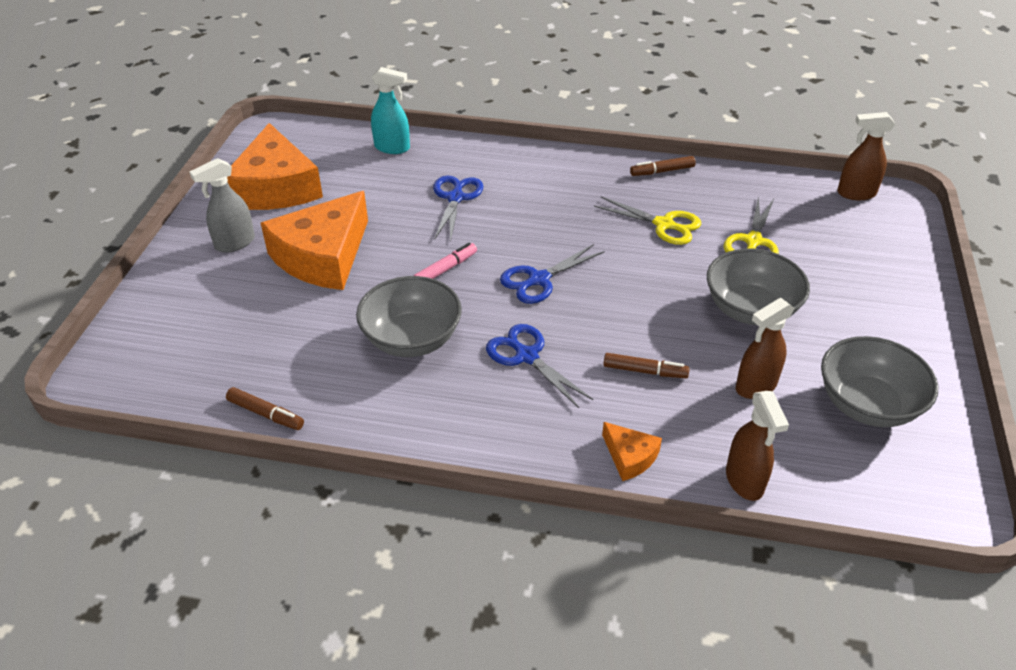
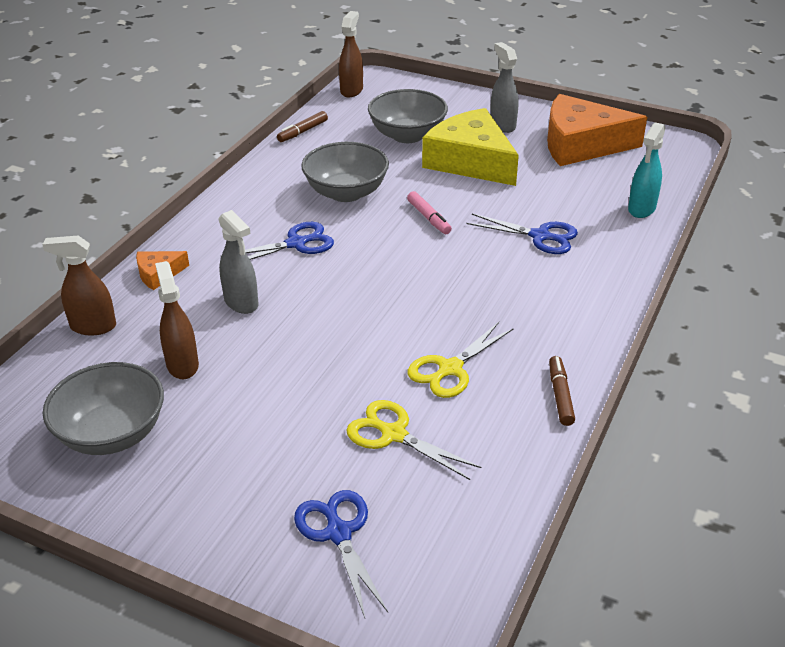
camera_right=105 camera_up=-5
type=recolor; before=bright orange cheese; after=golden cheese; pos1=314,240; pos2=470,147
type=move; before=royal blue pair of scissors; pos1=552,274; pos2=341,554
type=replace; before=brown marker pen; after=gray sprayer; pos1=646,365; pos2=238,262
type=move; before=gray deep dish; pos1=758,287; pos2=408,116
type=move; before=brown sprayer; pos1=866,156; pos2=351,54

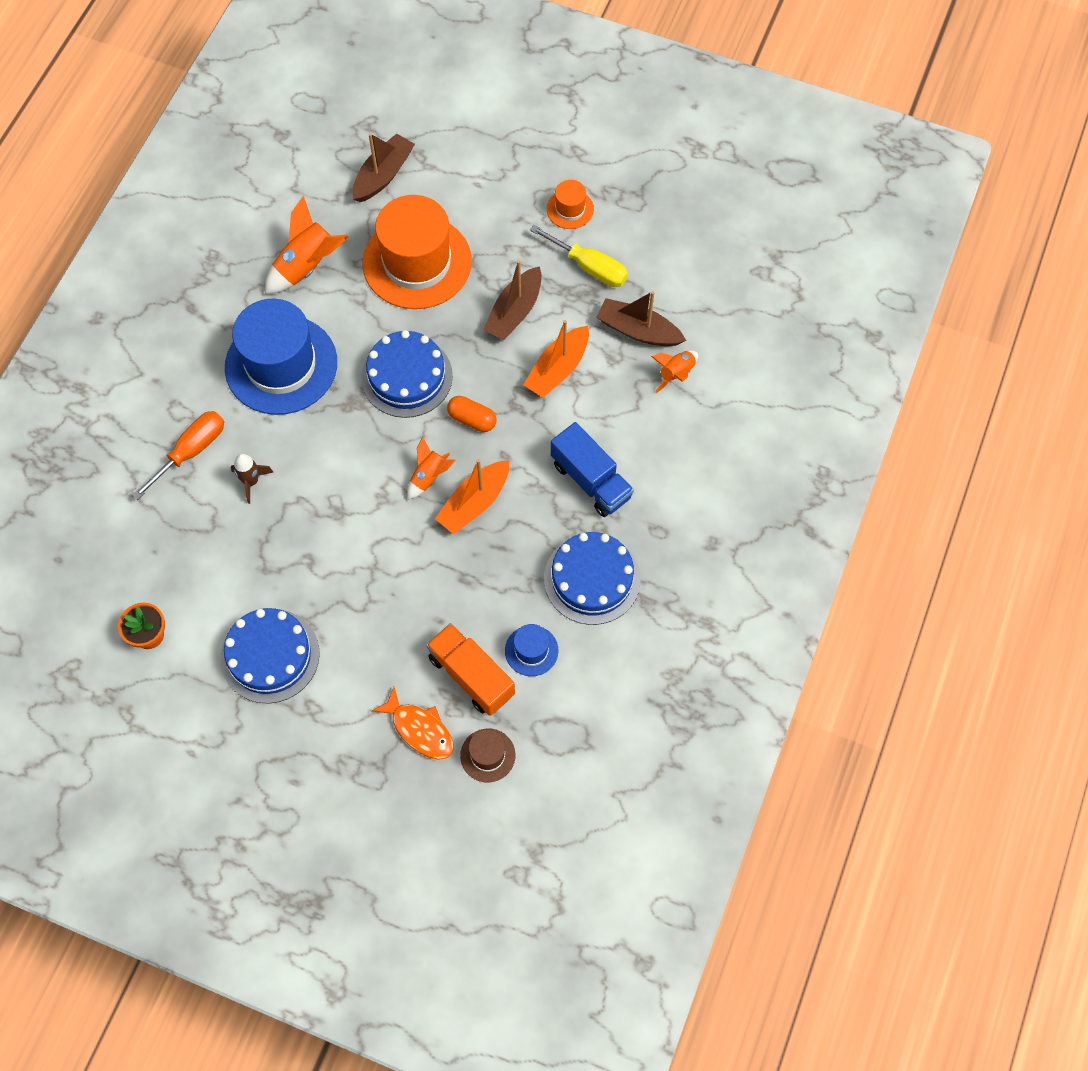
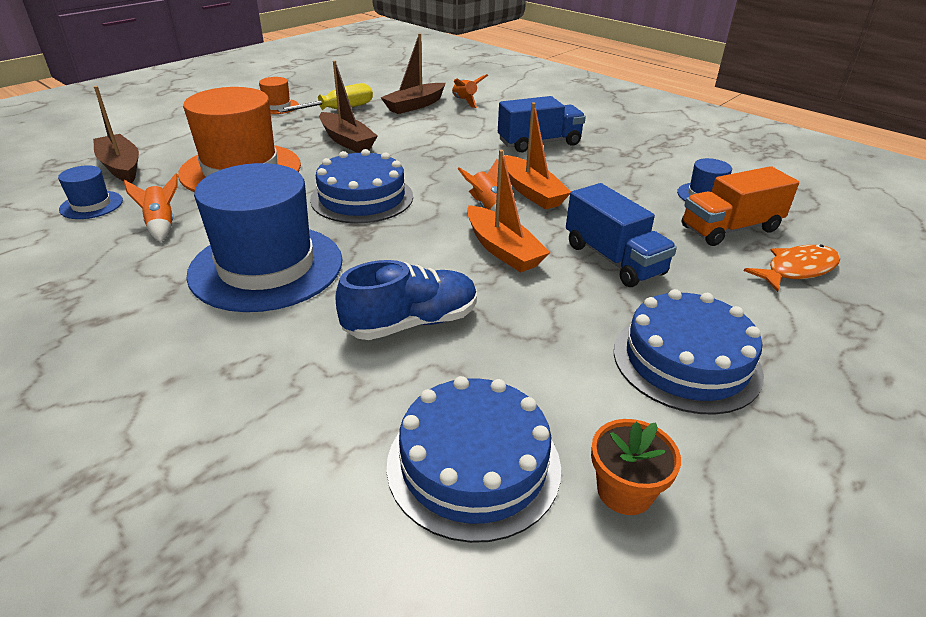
camera_right=-70 camera_up=-30
type=delete; before=bright orange flat screwdriver; pos1=178,455
type=replace; before=brown spaceship; after=royal blue shoe; pos1=252,479; pos2=406,300
type=resize; before=bright orange spaceship; pos1=307,244; pos2=151,207; scale=0.59
type=delete; before=bright orange pill; pos1=471,414
type=delete; before=brown hat; pos1=487,755
type=move; before=bright orange sailboat; pos1=556,359; pos2=509,211
type=move; before=royal blue layer cake; pos1=592,578; pos2=474,459
type=insert; after=royal blue hat; pos2=90,192
type=insert; after=royal blue lorry; pos2=621,235

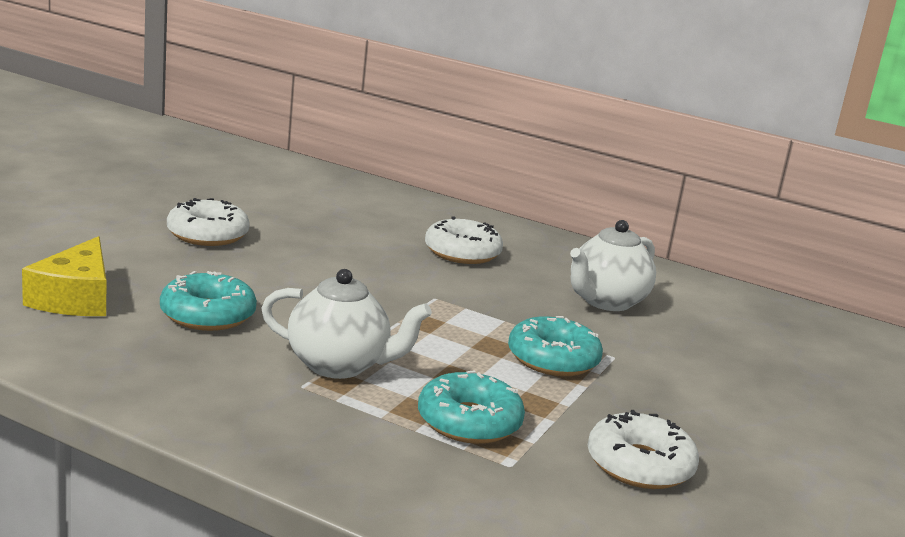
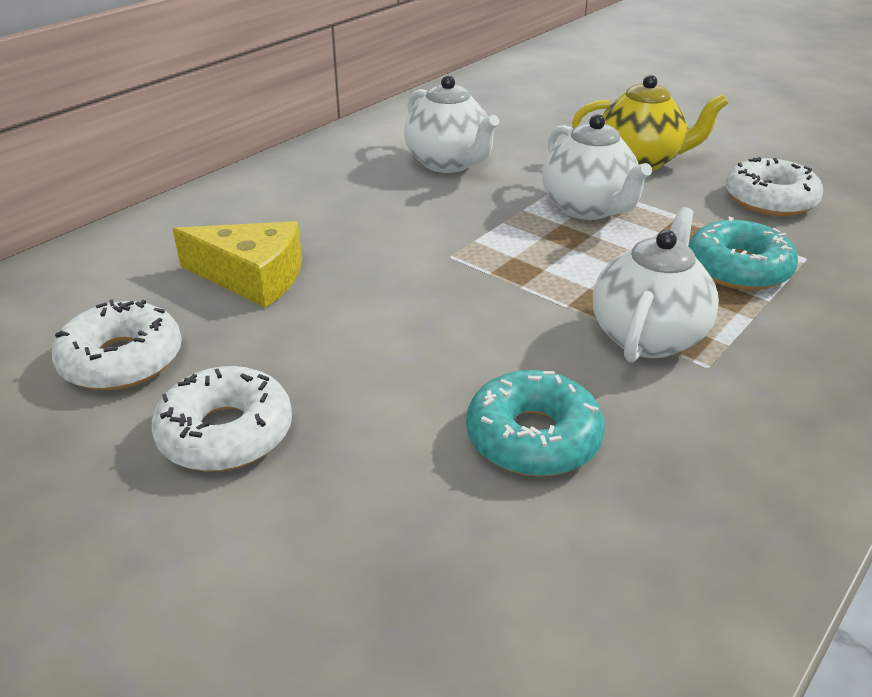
camera_right=-75 camera_up=15
type=move; before=golden cheese; pos1=64,276; pos2=237,264
type=move; before=pure white glazed donut; pos1=464,240; pos2=117,344
type=replace; before=turquoise glazed donut; after=pure white teapot; pos1=555,346; pos2=597,167
type=insert; after=golden teapot; pos2=650,123

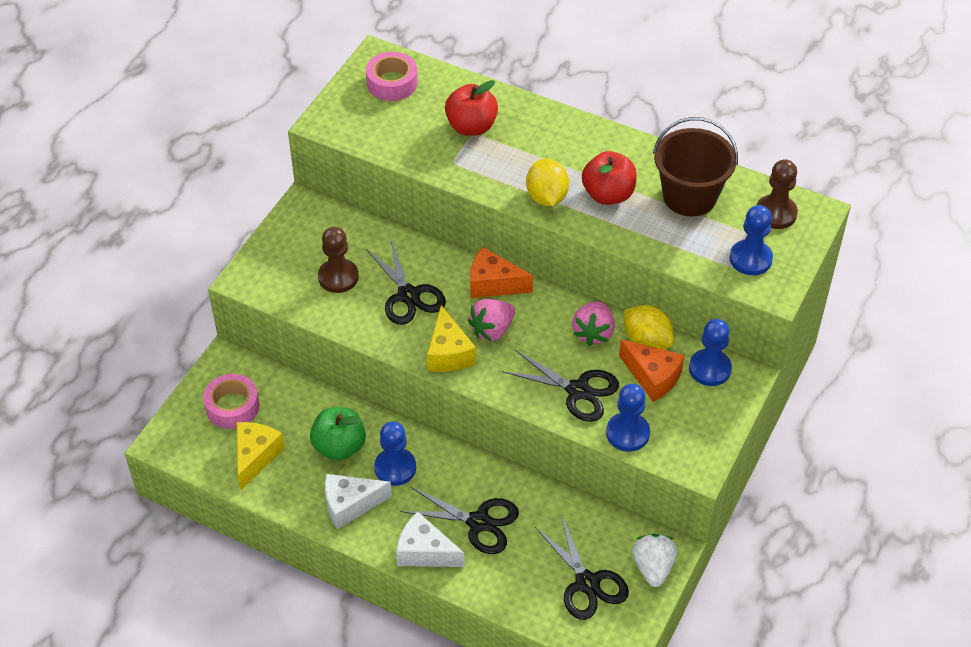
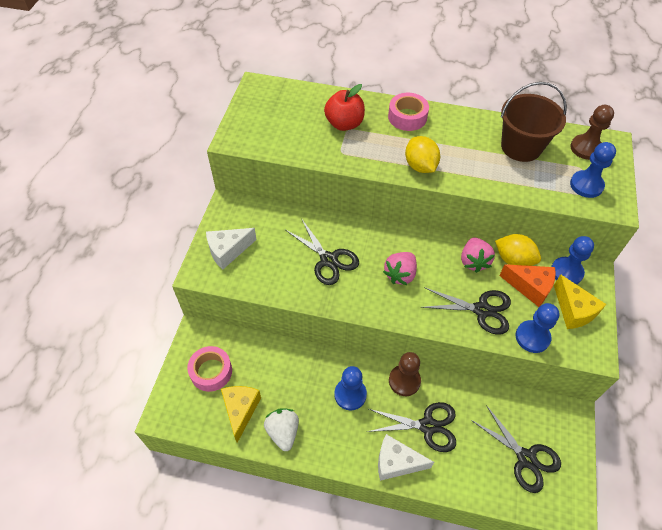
camera_right=-15 camera_up=5
type=delete; before=emerald apple fruit; pos1=338,434
type=move; before=brown chess pawn; pos1=338,260; pos2=405,374
type=move; before=pure white cheese; pos1=358,501; pos2=231,248
type=move; before=rose-pink tape; pos1=392,76; pos2=408,112
type=move; before=golden cheese; pos1=451,338; pos2=580,301
type=delete; before=bright orange cheese; pos1=501,272
type=delete; before=scarlet apple fruit; pos1=609,178
type=move; before=pure white strawberry; pos1=654,560; pos2=281,430

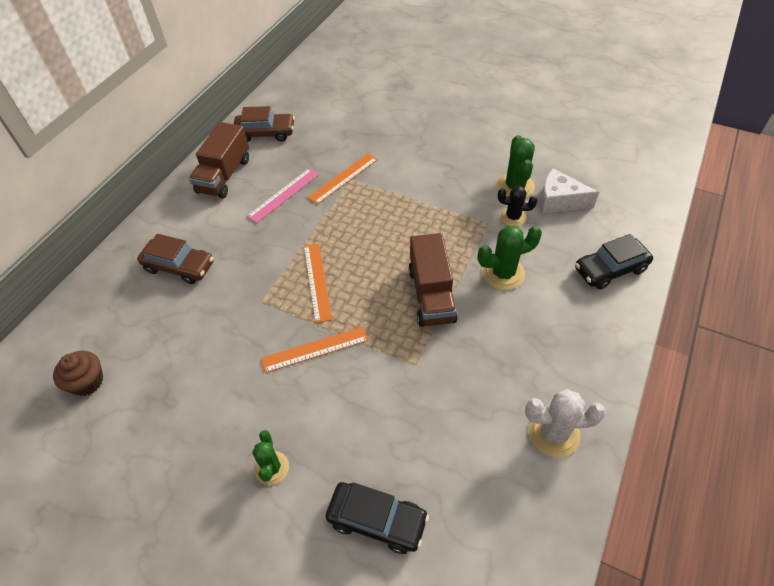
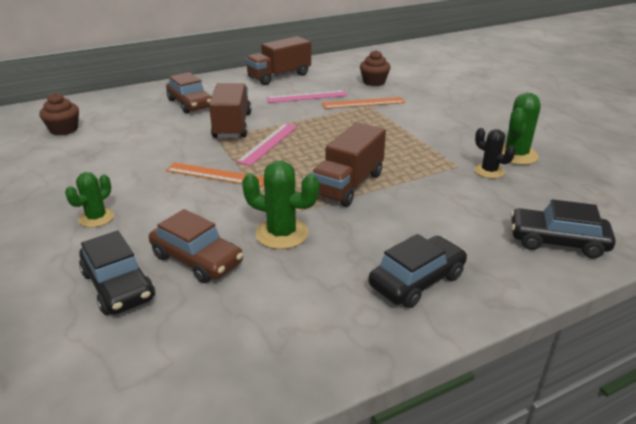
camera_right=35 camera_up=-20
type=move; before=brown automobile; pos1=264,124; pos2=196,246
type=recolor; before=bright orange straightedge; after=rose-pink straightedge; pos1=318,283; pos2=267,144
type=move; before=emerald cactus; pos1=510,257; pos2=280,205
type=delete; before=pure white cactus; pos1=565,423
type=delete; before=pure white cheese; pos1=569,190
type=insert; after=brown lorry; pos2=230,110
type=insert; after=brown cupcake; pos2=375,68
type=insert; after=black automobile; pos2=417,271

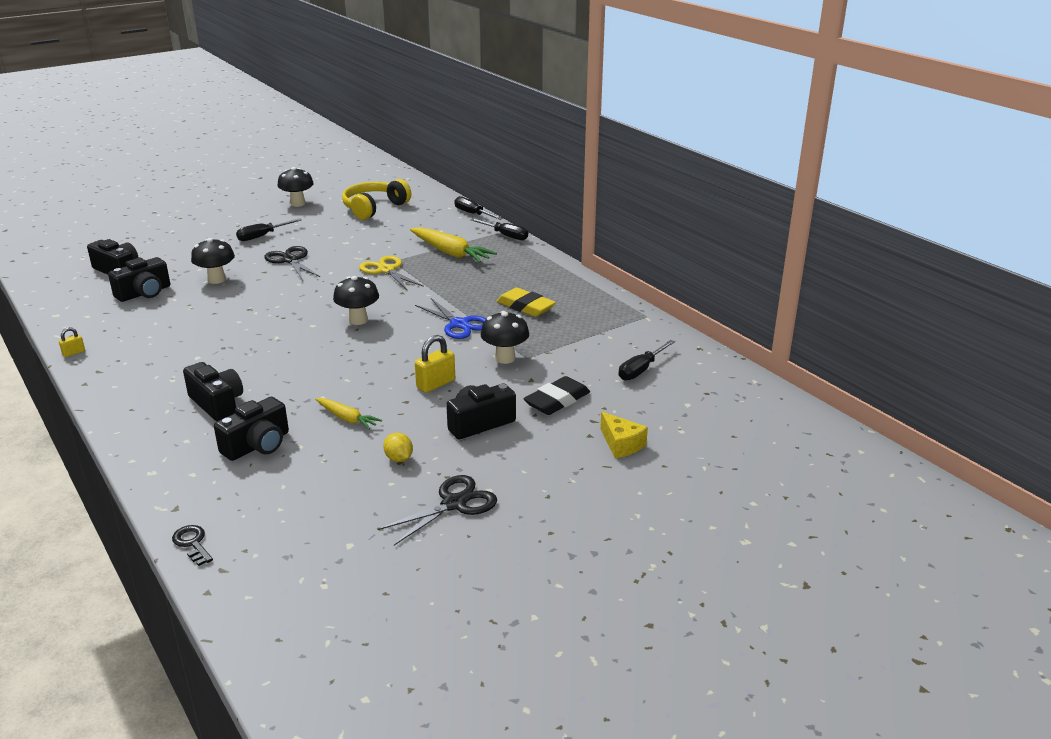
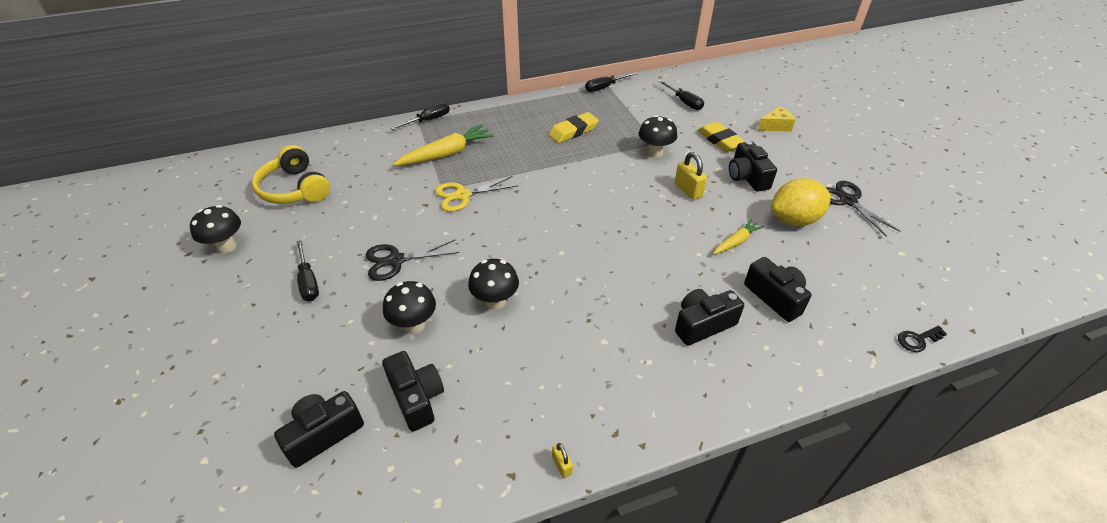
camera_right=-75 camera_up=15
type=move; before=black toadstool; pos1=356,300; pos2=493,284
type=resize; before=golden lemon; pos1=398,447; pos2=801,202; scale=2.17
type=delete; before=royal blue pair of scissors; pos1=450,318
type=move; before=black flat screwdriver; pos1=478,208; pos2=611,82
type=recolor; before=black gum eraser; after=golden gum eraser; pos1=556,395; pos2=721,137

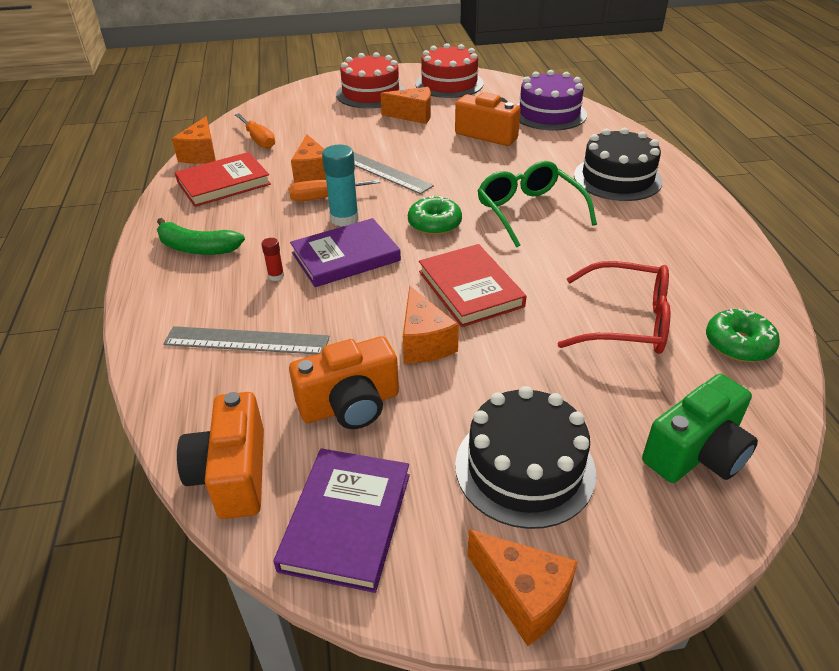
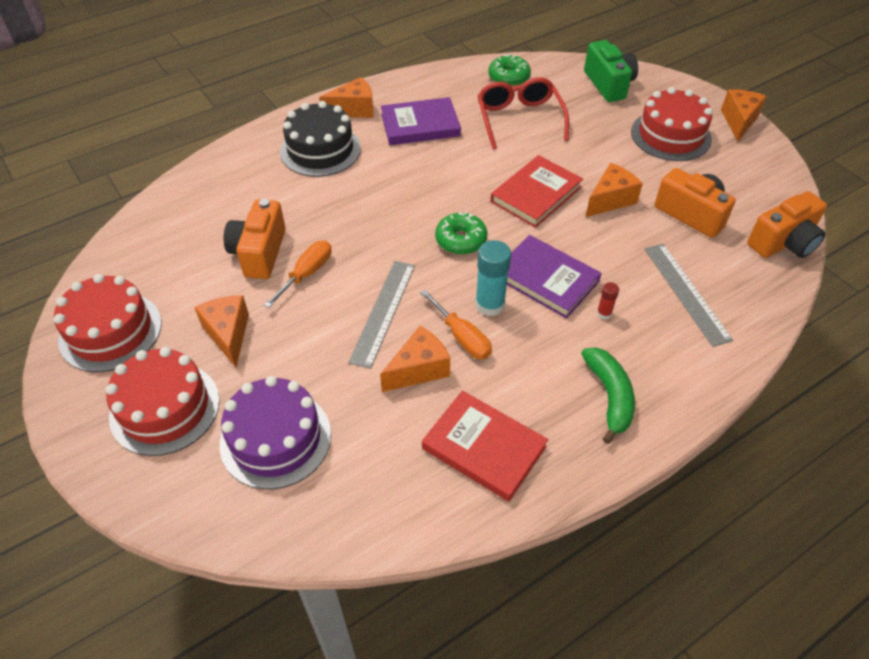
camera_right=-115 camera_up=10
type=move; before=bright orange cheese; pos1=194,140; pos2=346,97
type=move; before=bright orange flat screwdriver; pos1=255,131; pos2=297,274
type=move; before=royal purple hardcover; pos1=341,520; pos2=421,121
type=recolor; before=black layer cake; after=scarlet layer cake; pos1=525,457; pos2=672,124
type=delete; before=emerald spectacles; pos1=537,204
type=move; before=royal purple layer cake; pos1=552,100; pos2=275,432
type=rotate; before=emerald photo camera; pos1=700,428; pos2=611,71; turn=45

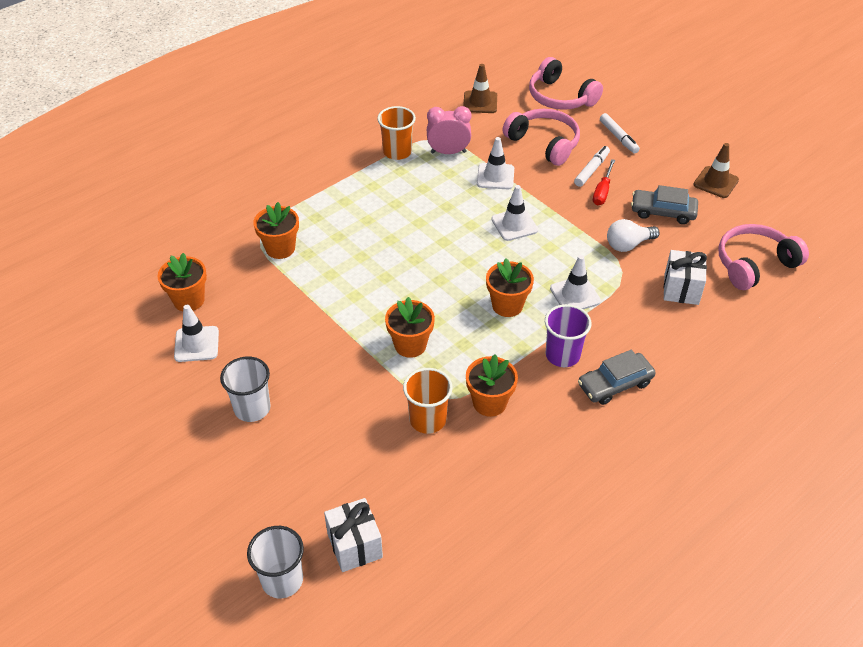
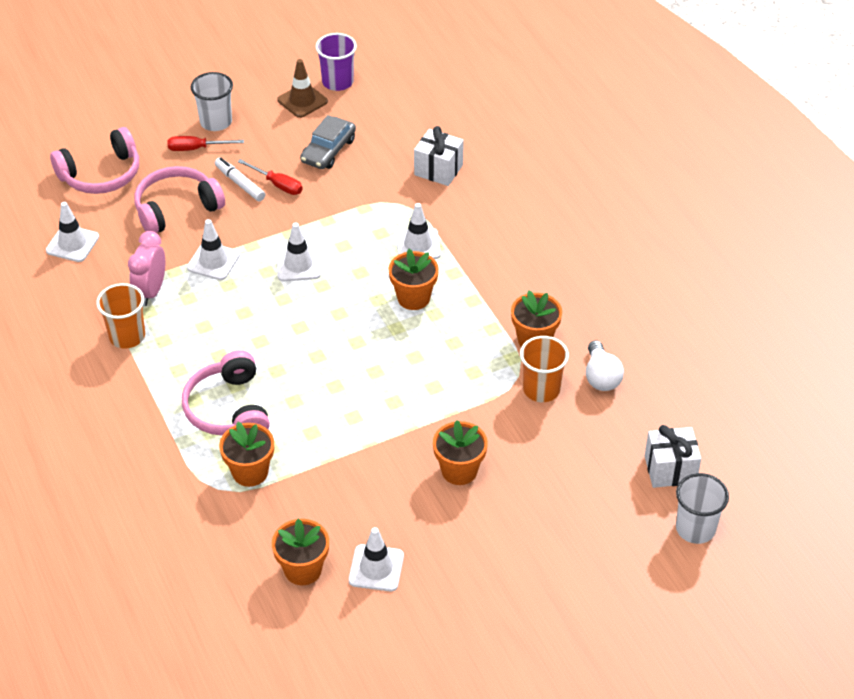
camera_right=-75 camera_up=0
type=move; before=pure white beaker; pos1=245,389; pos2=212,101
type=move; before=bright orange flower pot; pos1=410,327; pos2=460,452
type=recolor; before=brown traffic cone; after=pure white traffic cone; pos1=480,88; pos2=72,232
type=move; before=royal purple beaker; pos1=568,335; pos2=336,62
type=delete; before=gray automobile; pos1=617,377
type=replace; before=pure white marker pen; after=scarlet flat screwdriver; pos1=620,133; pos2=205,143
type=move; before=pure white light bulb; pos1=633,235; pos2=605,365
type=move; before=rose-pink over-ear headphones; pos1=763,257; pos2=226,393

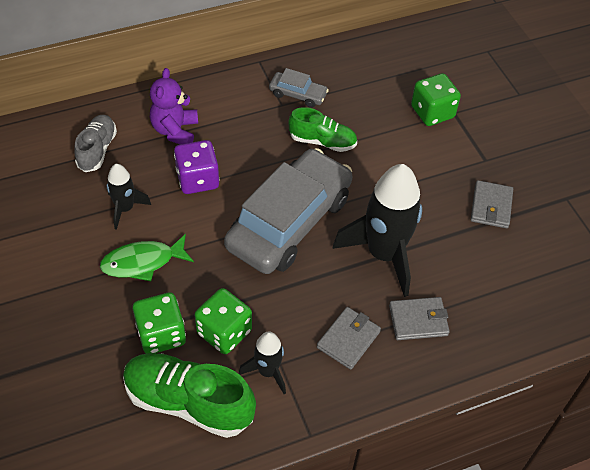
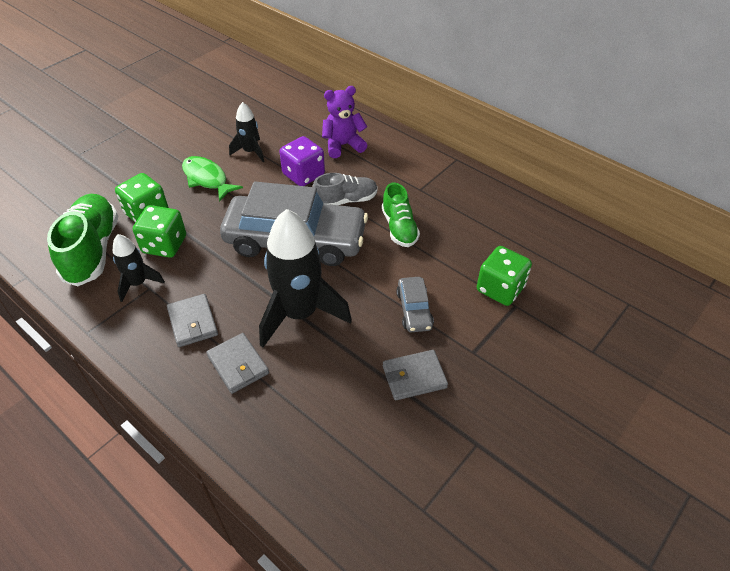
camera_right=65 camera_up=-5
type=move; before=gray shoe; pos1=95,143; pos2=345,189
type=move; before=gray automobile; pos1=299,88; pos2=415,304
type=rotate; before=gray card wallet; pos1=349,338; pos2=192,320; turn=60

